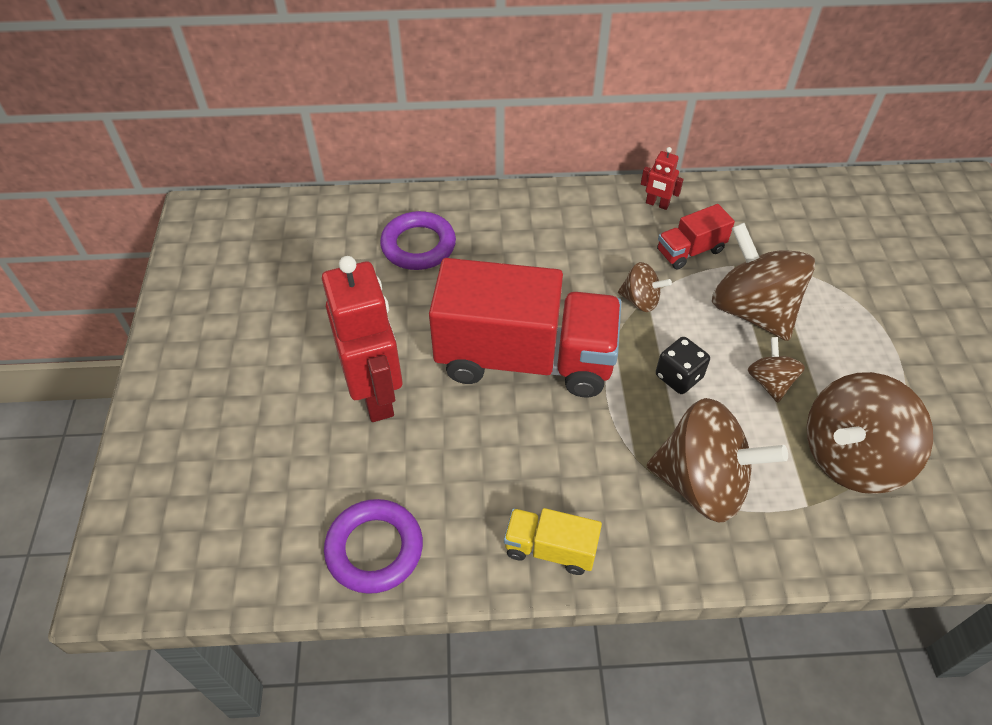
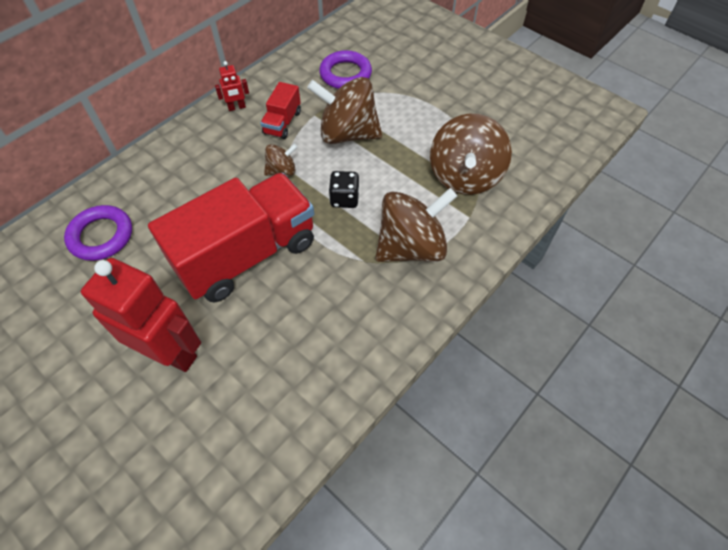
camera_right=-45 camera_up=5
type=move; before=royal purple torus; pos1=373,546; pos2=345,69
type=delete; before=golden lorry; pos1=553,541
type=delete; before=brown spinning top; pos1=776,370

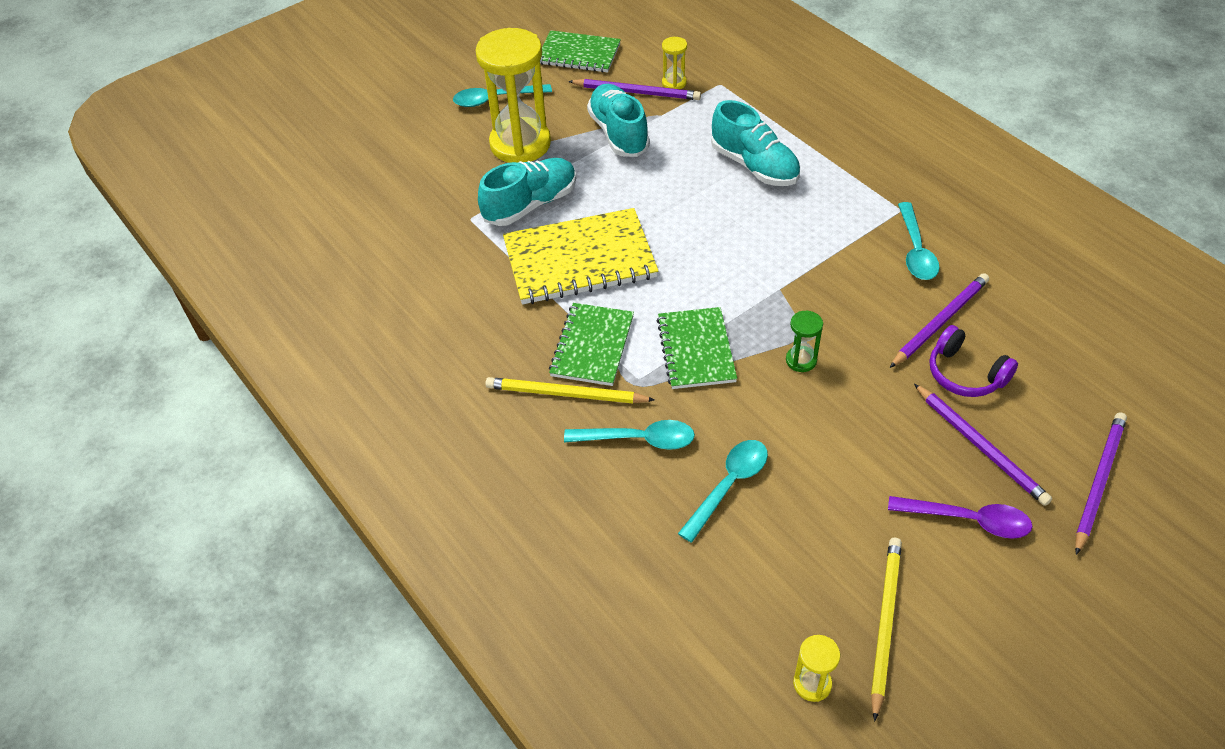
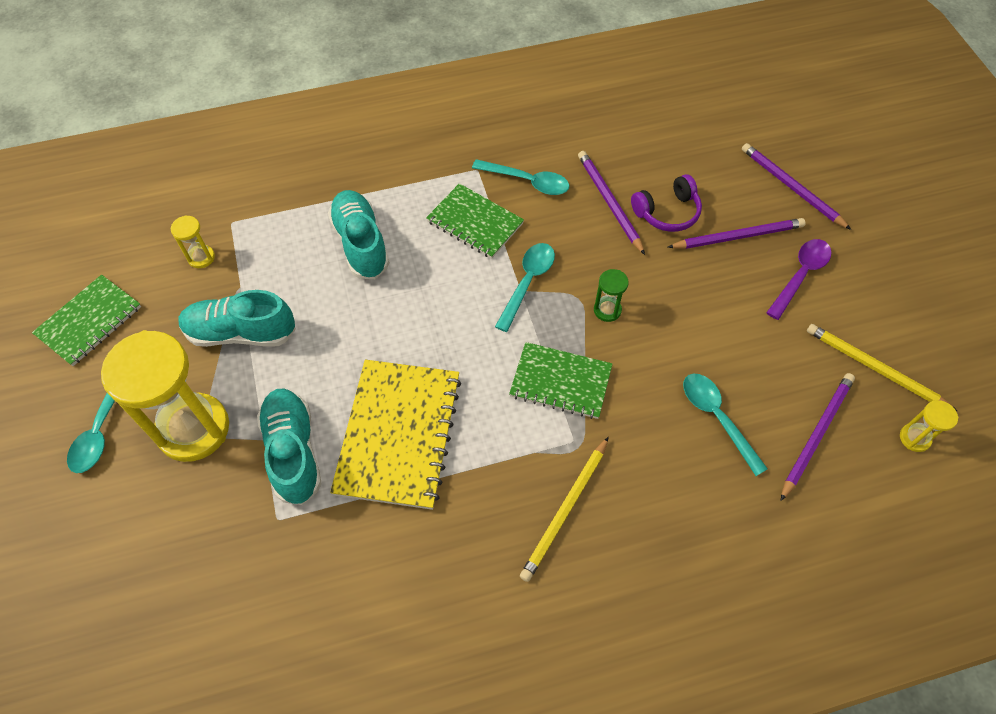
camera_right=-70 camera_up=10
type=move; before=emerald exercise book; pos1=591,344; pos2=475,221
type=move; before=turquoise teaspoon; pos1=629,435; pos2=525,287
type=move; before=royal purple pencil; pos1=634,89; pos2=817,437
type=rotate; before=turquoise shoe; pos1=755,143; pos2=359,234; turn=-90

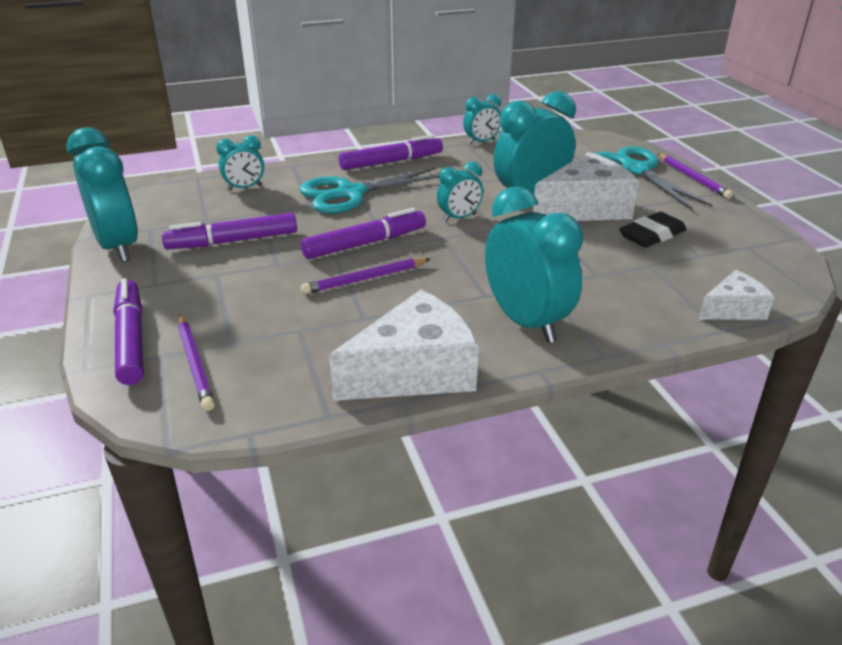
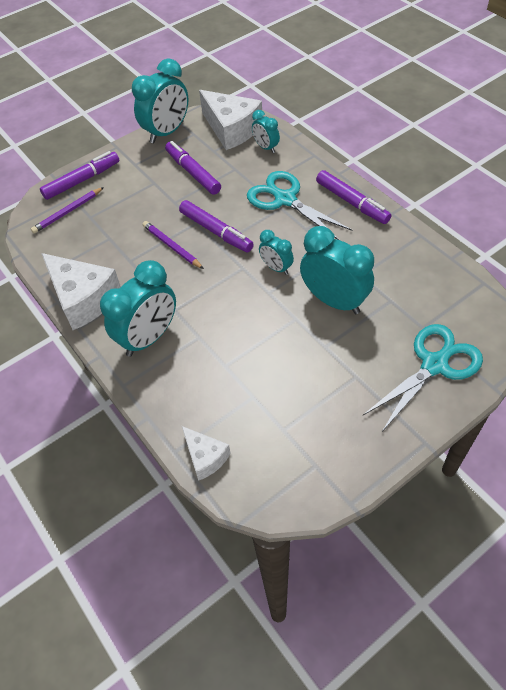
camera_right=75 camera_up=20
type=delete; before=turquoise clock; pos1=482,119
type=move; before=pure white cheese; pos1=586,186; pos2=230,120
type=delete; before=black gum eraser; pos1=653,230
type=delete; before=royal purple pencil; pos1=695,176

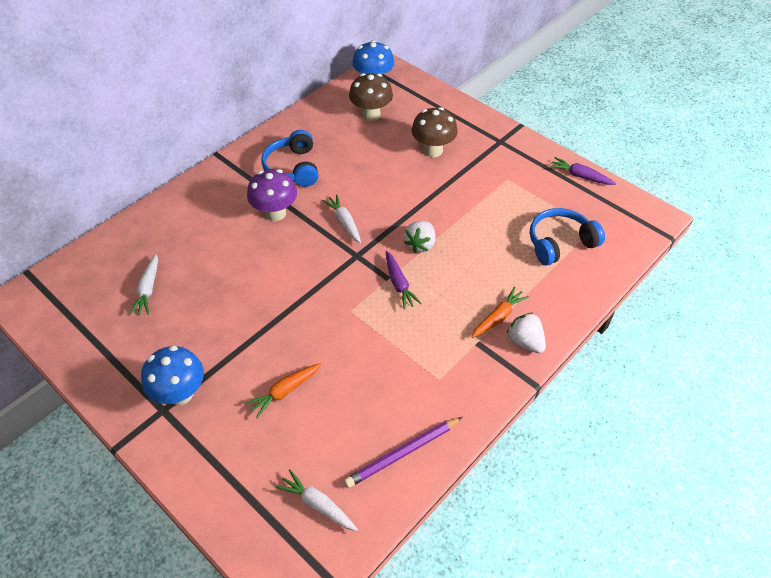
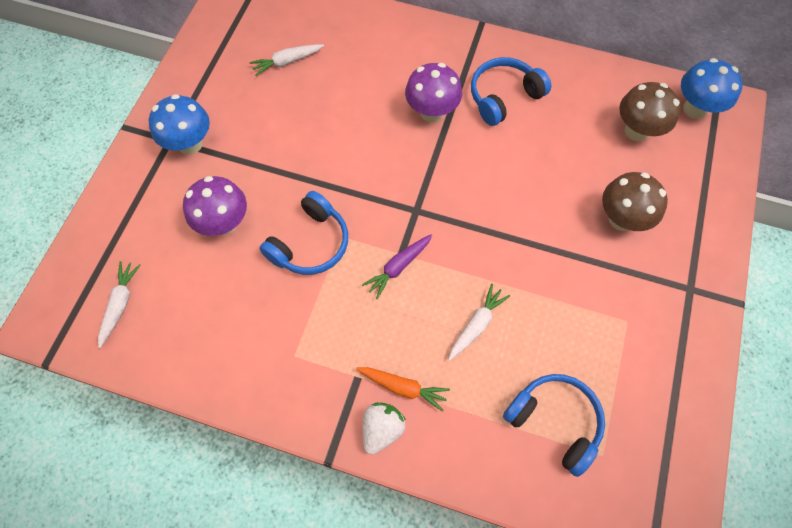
camera_right=65 camera_up=15
type=replace; before=bright orange toy carrot; after=royal purple toadstool; pos1=283,390; pos2=215,206
type=move; before=pure white toy carrot; pos1=341,219; pos2=479,322
type=delete; before=royal purple pencil; pos1=403,452
type=delete; before=pure white strawberry; pos1=419,237
type=delete; before=royal purple toy carrot; pos1=583,171
type=insert; after=royal blue over-ear headphones; pos2=303,233

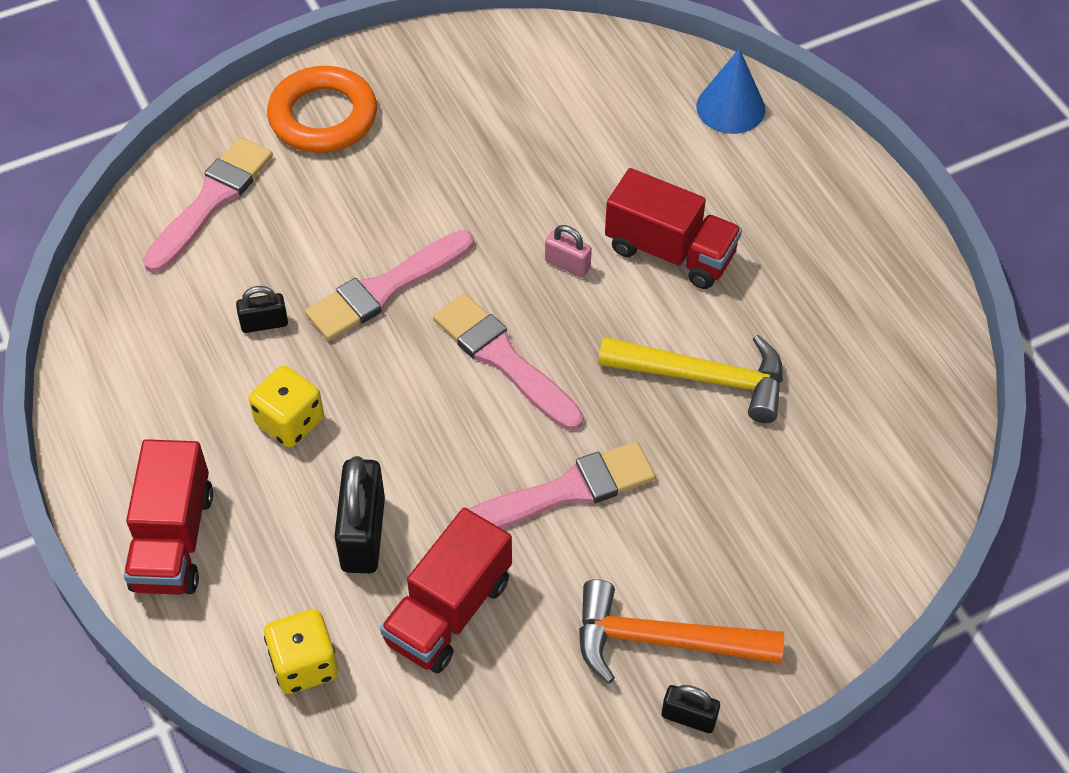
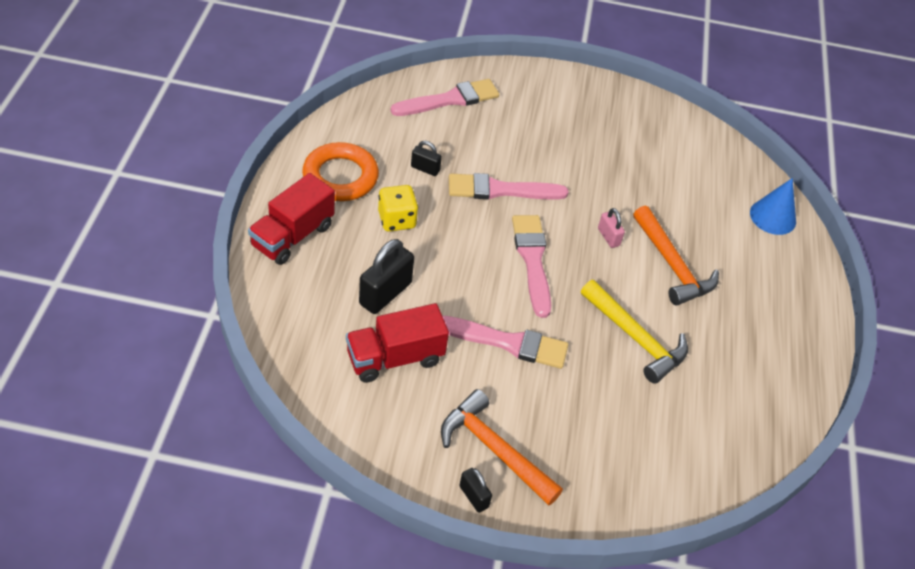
camera_right=30 camera_up=-5
type=delete; before=golden die; pos1=301,651
type=move; before=bright orange torus; pos1=322,109; pos2=340,171
type=replace; before=scarlet lorry; after=bright orange hammer; pos1=673,228; pos2=676,256

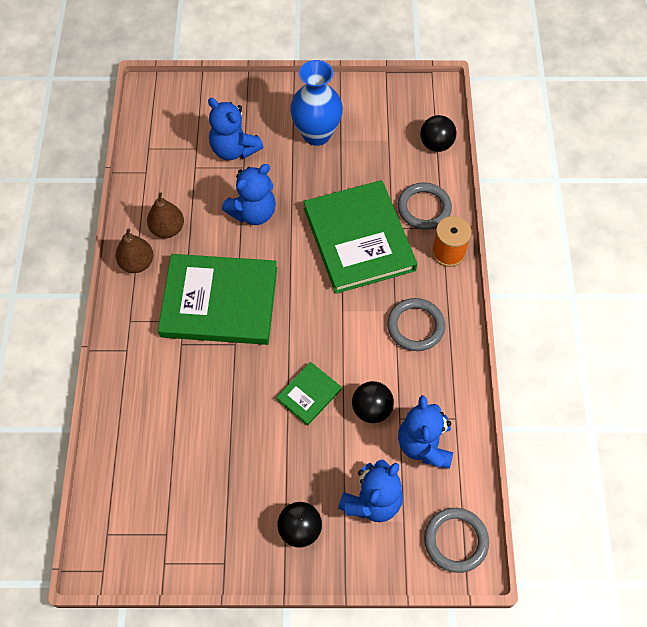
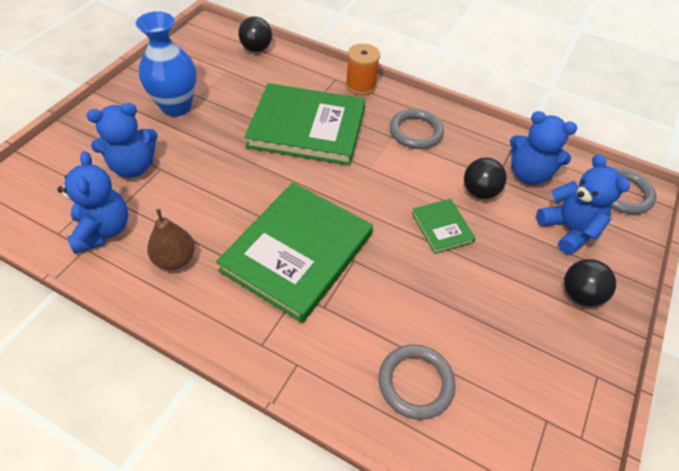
camera_right=-65 camera_up=-10
type=delete; before=brown toy pear; pos1=134,250
type=move; before=royal blue teddy bear; pos1=249,194; pos2=92,202
type=move; before=gray torus; pos1=425,206; pos2=417,382

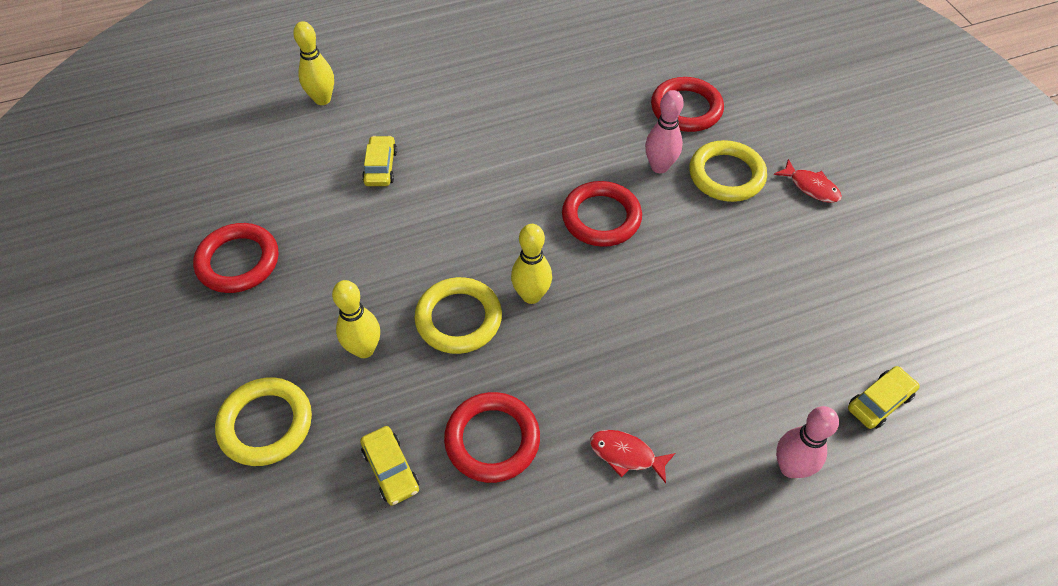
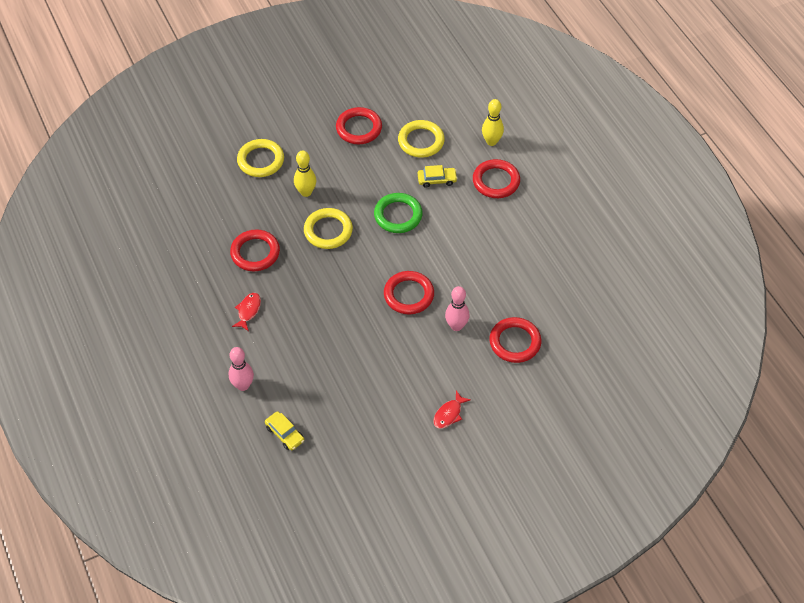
camera_right=85 camera_up=0
type=delete; before=golden automobile; pos1=389,466
type=delete; before=golden skittle; pos1=531,264
type=move; before=golden torus; pos1=728,171; pos2=421,139
type=insert; after=emerald torus; pos2=398,213
type=insert; after=scarlet torus; pos2=496,178

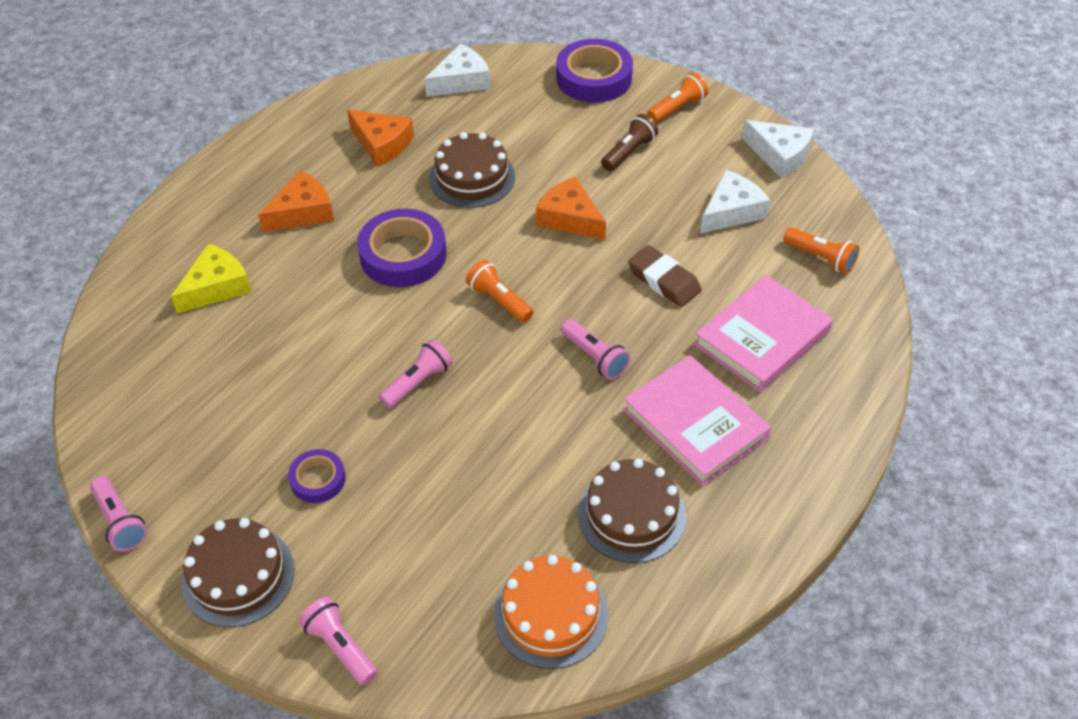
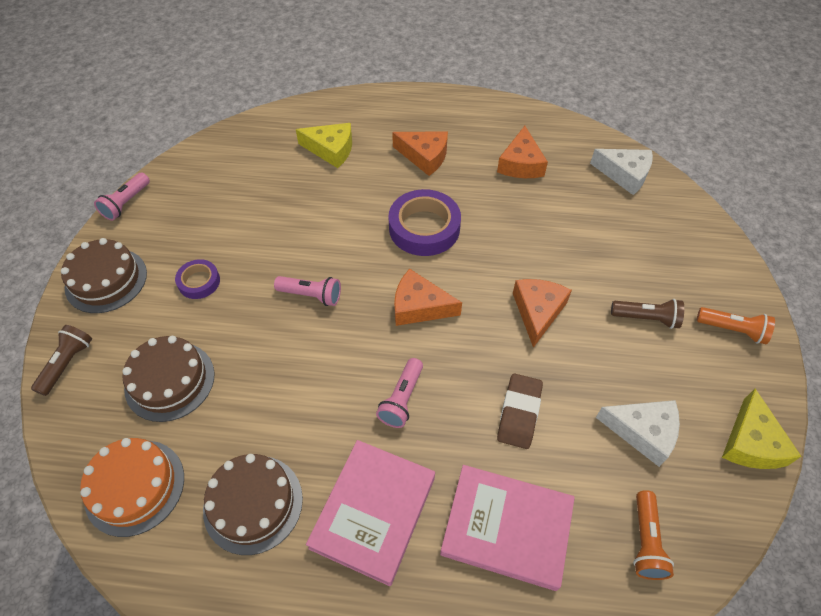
camera_right=60 camera_up=5
type=recolor; before=rose-pink torch; after=brown torch; pos1=338,641; pos2=61,360
type=move; before=brown layer cake; pos1=472,170; pos2=168,379
type=replace; before=bright orange torch; after=bright orange cheese; pos1=500,291; pos2=428,297
type=delete; before=royal purple tape; pos1=594,71
type=recolor; before=pure white cheese; after=golden cheese; pos1=777,149; pos2=762,429

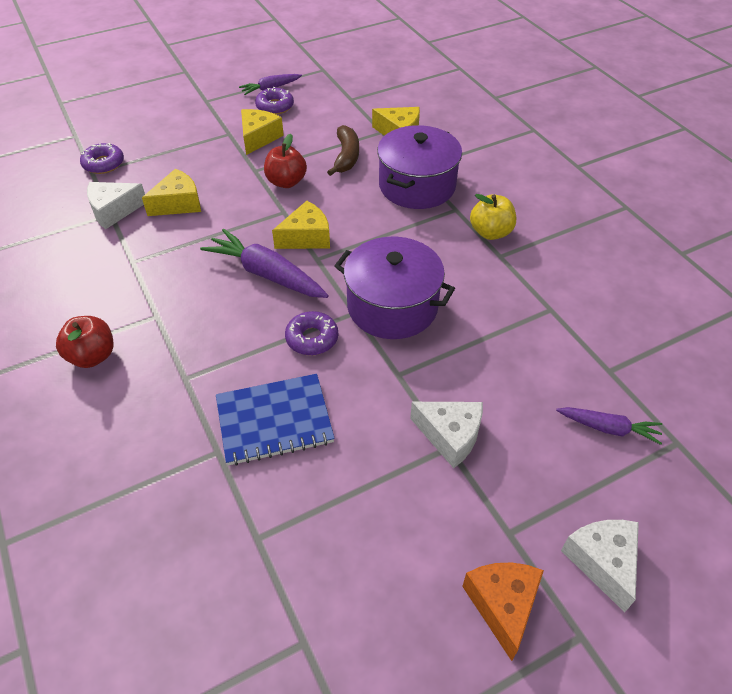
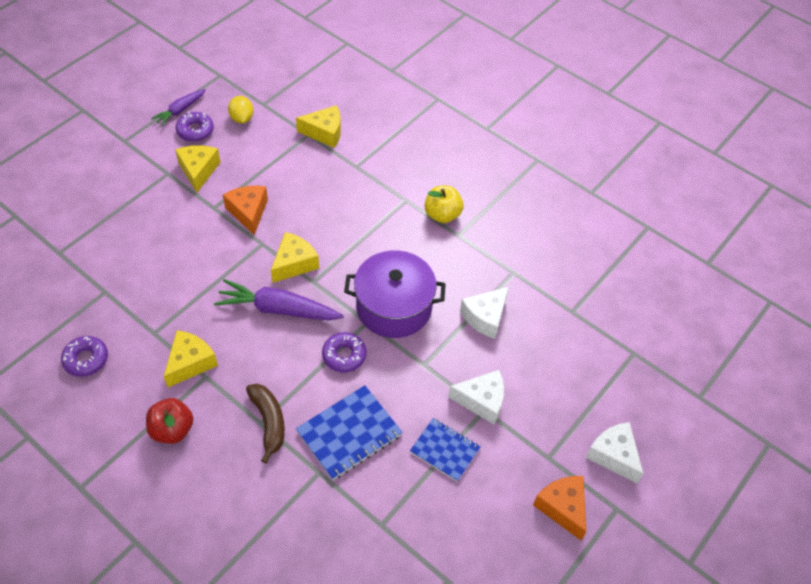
camera_right=-25 camera_up=5
type=move; before=royal purple glazed donut; pos1=102,158; pos2=84,356
type=move; before=pure white cheese; pos1=116,205; pos2=484,313
type=move; before=golden cheese; pos1=171,192; pos2=191,358
type=replace; before=scarlet apple fruit; after=bright orange cheese; pos1=285,161; pos2=245,210
type=move; before=brown banana fruit; pos1=343,150; pos2=265,423
type=delete; before=royal purple pot; pos1=419,167
type=delete; before=royal purple toy carrot; pos1=609,426
type=insert; after=golden lemon; pos2=241,109
type=insert; after=royal blue exercise book; pos2=445,450

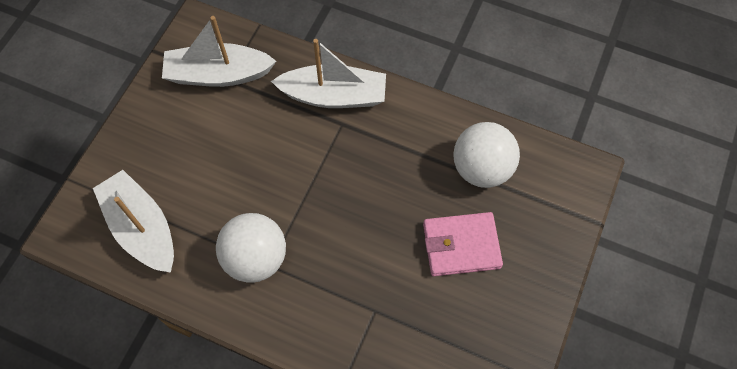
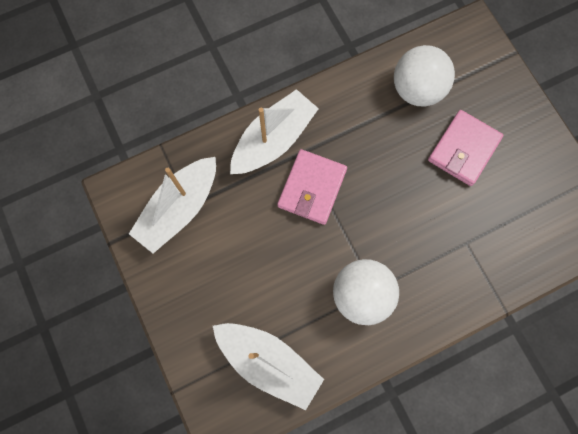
camera_right=-50 camera_up=10
type=rotate; before=pure white sailboat; pos1=133,221; pos2=268,366; turn=-150
type=insert; after=rose-pink card wallet; pos2=312,187

